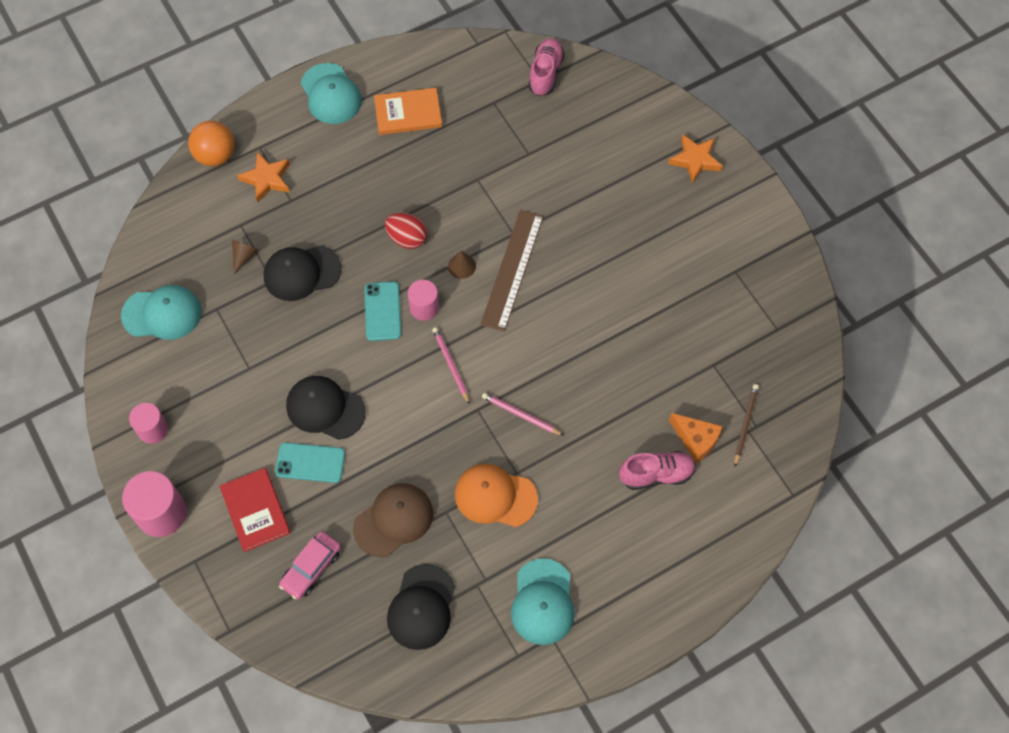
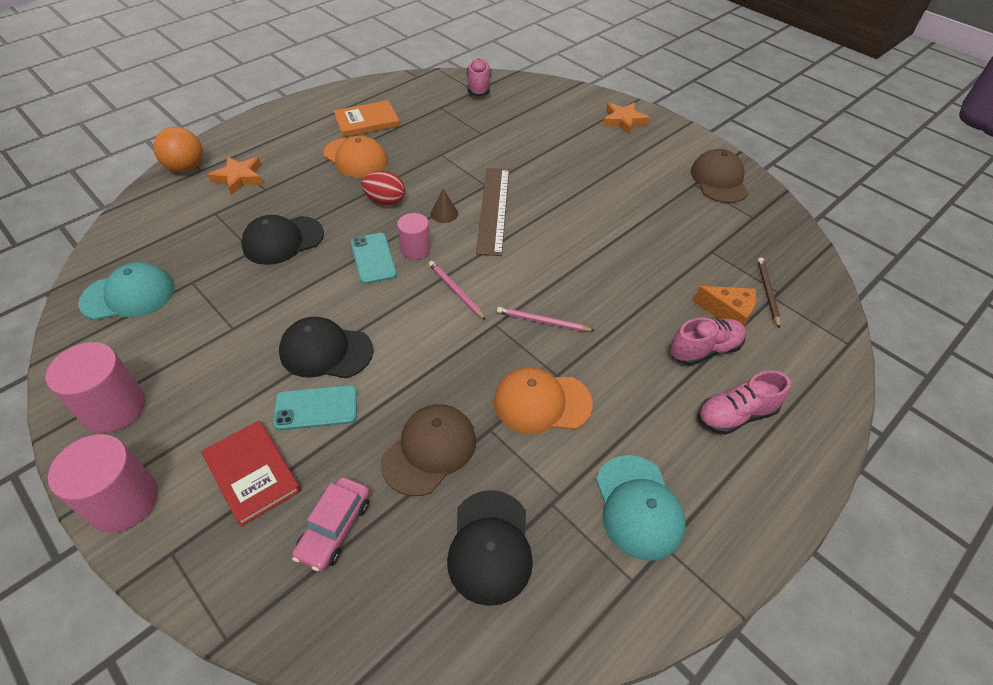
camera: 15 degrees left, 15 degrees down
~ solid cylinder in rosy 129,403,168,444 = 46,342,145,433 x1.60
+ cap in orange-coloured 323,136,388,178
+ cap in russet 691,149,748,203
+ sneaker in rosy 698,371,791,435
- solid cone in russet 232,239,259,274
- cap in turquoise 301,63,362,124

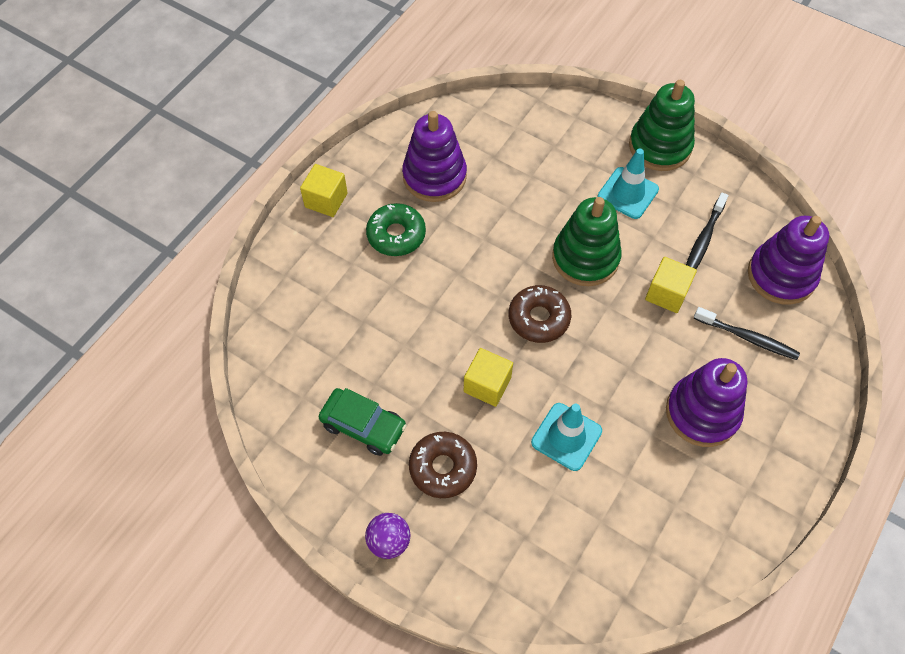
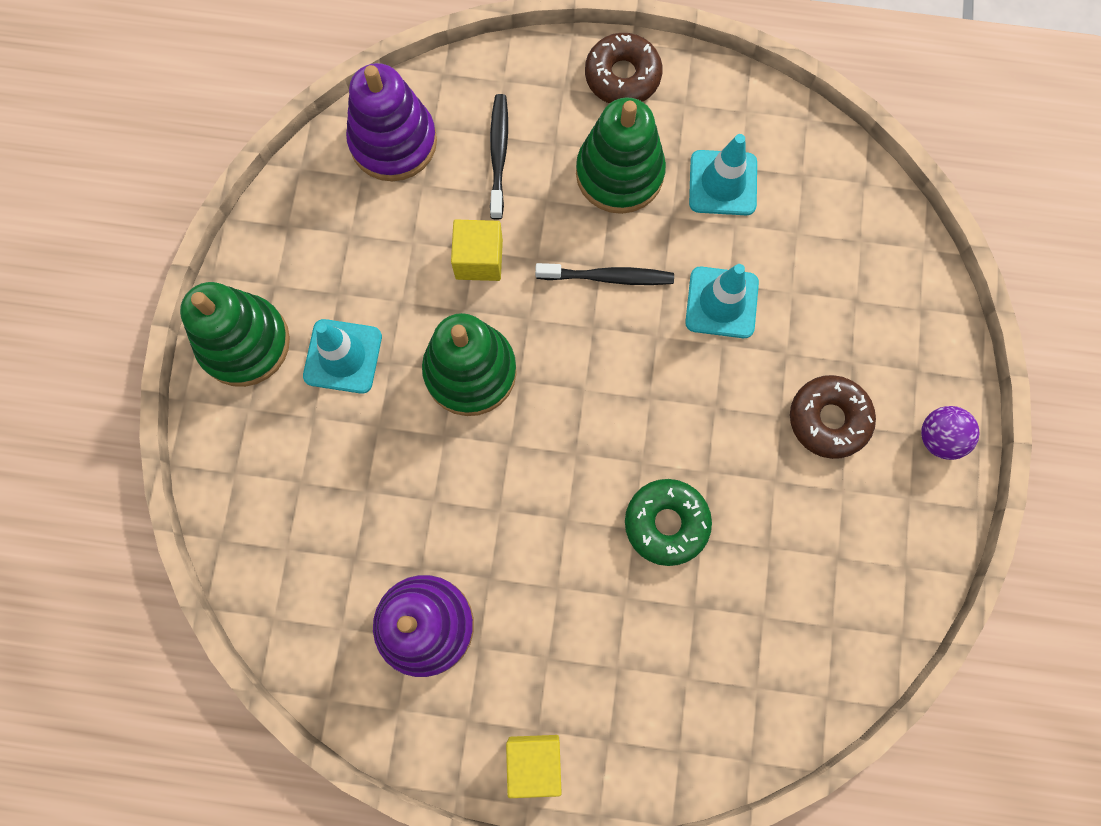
camera: 115 degrees left, 15 degrees up
~ tooth brush in jet-black 686,192,728,269 to 535,263,674,285
~ stacking rings in purple 666,358,747,447 to stacking rings in emerald 576,97,666,214
~ glazed donut in russet 509,285,571,343 to 585,33,662,104
~ glazed donut in emerald 366,203,426,256 to 625,479,712,566
+ traffic cone in turquoise 689,134,757,215
- toy car in emerald 318,388,407,456
- solid cube in golden 464,348,513,407

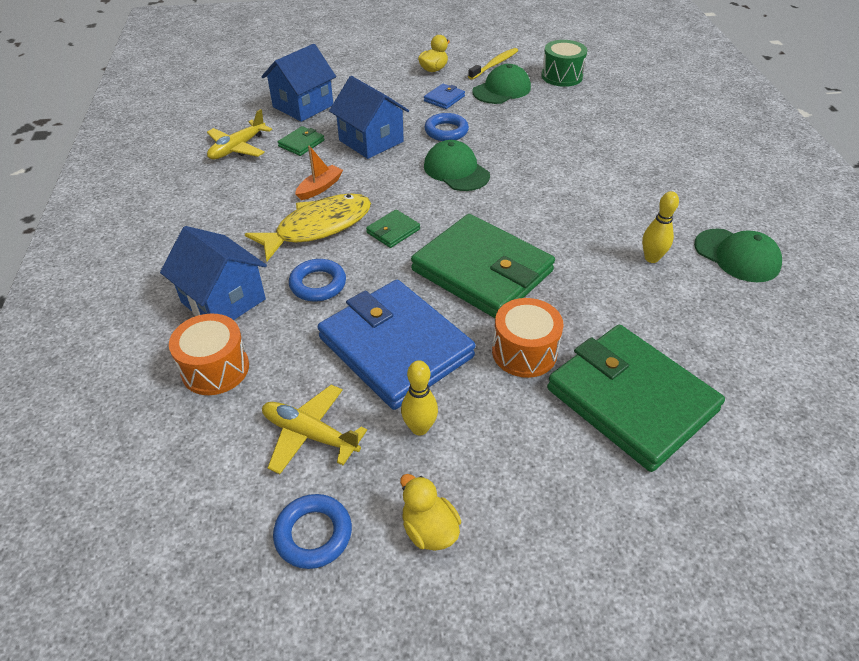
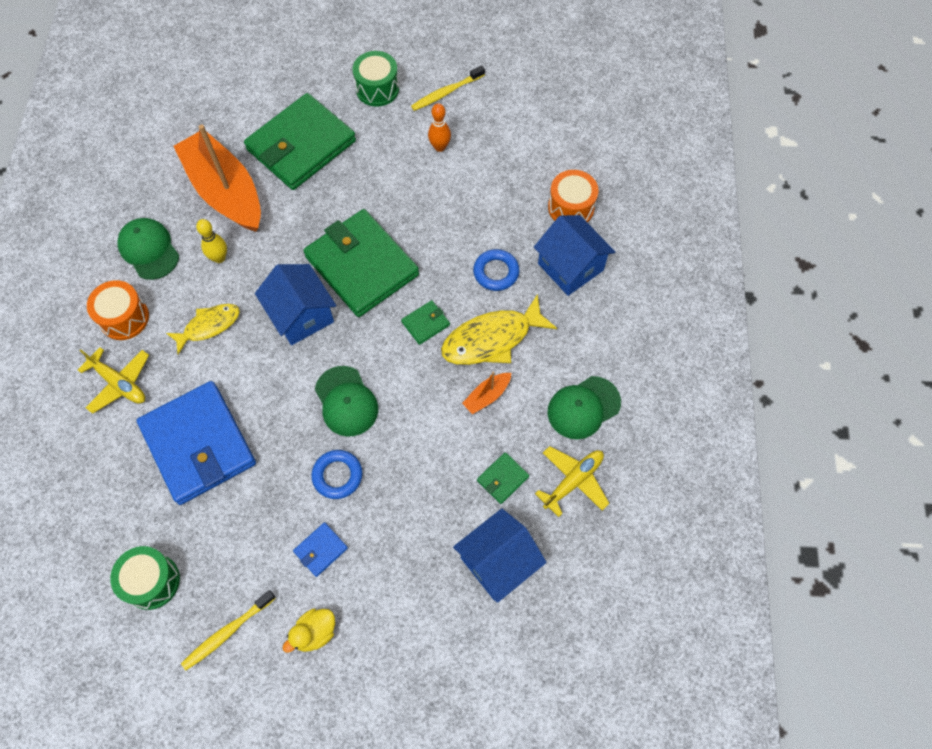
camera: 170 degrees left, 20 degrees up
~ aeroplane in golden 262,385,367,474 to 78,347,149,414
~ drum in orange-coloured 492,298,564,378 to 87,280,149,340
~ wallet in blue 318,280,475,410 to 137,381,256,505
+ toy fish in golden 166,304,240,354
+ boat in orange-coloured 173,124,261,232
~ wallet in emerald 547,325,725,472 = 244,93,356,190 75 degrees clockwise
~ toy house in blue 329,76,409,159 to 255,264,336,345
+ drum in emerald 352,51,399,107
~ duck in golden 400,474,461,551 to tooth brush in golden 411,65,485,111
~ tenpin in golden 401,360,438,436 to tenpin in orange-coloured 428,103,451,152
~ cap in emerald 472,64,531,104 to 547,376,621,439
- hoop in blue 273,494,352,569

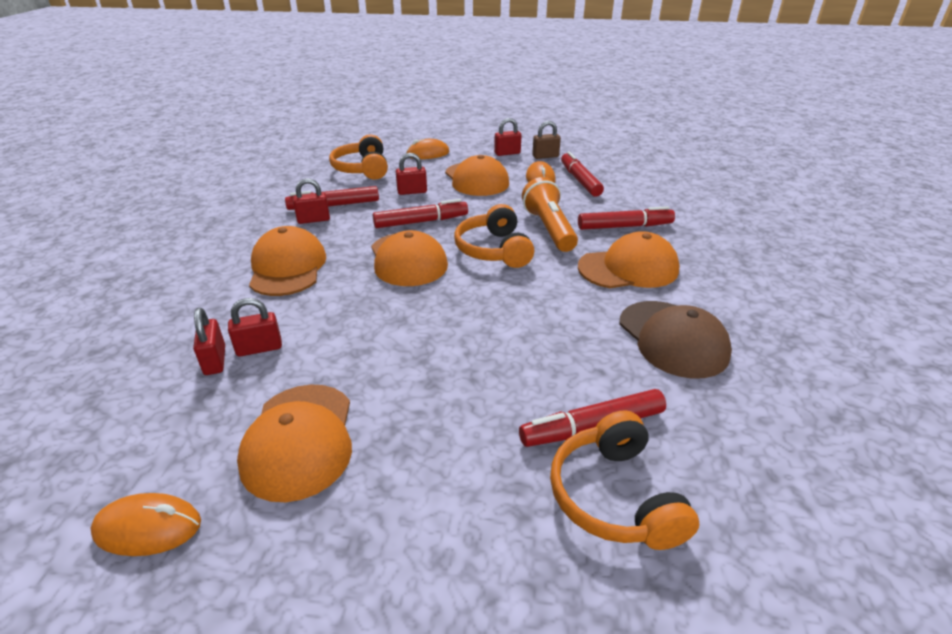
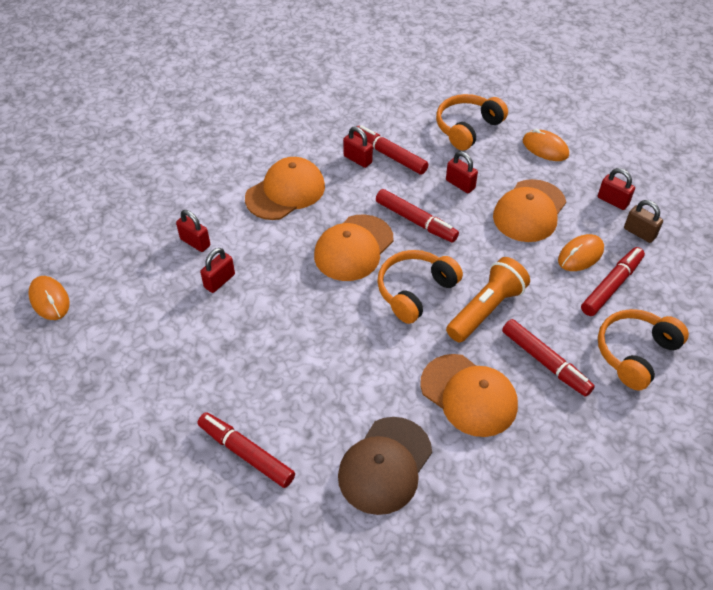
camera: 55 degrees right, 15 degrees up
~ padlock in crimson 193,308,225,375 to 200,248,235,293
~ over-ear headphones in orange-coloured 550,410,699,550 to 598,309,689,391
- cap in orange-coloured 237,385,352,502

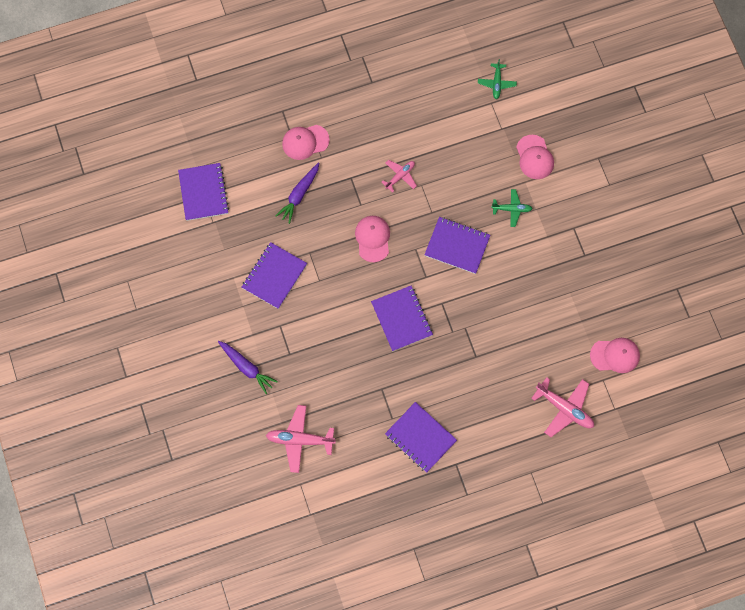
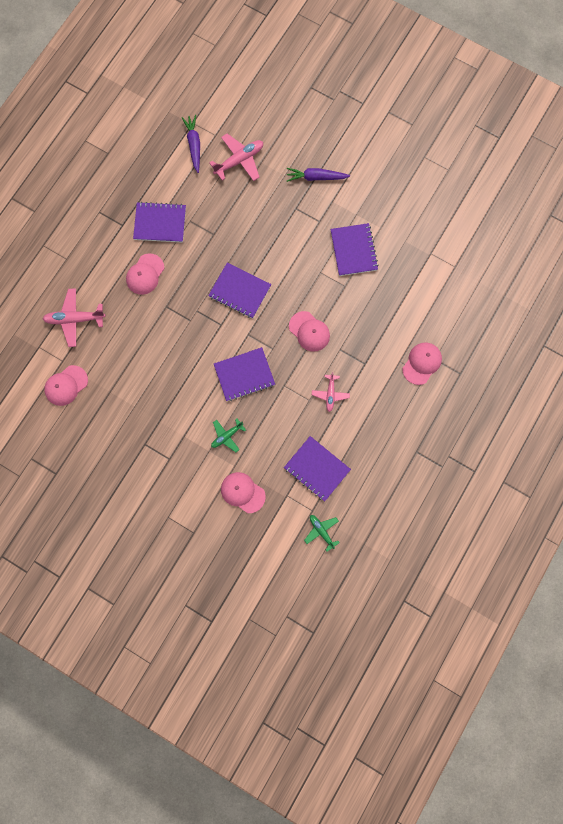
camera: 140 degrees right, 5 degrees up
+ cap in rosy 126,253,165,295
~ toy carrot in purple 276,162,319,224 to 182,115,200,173
~ notebook in purple 178,163,229,221 to 284,436,351,501

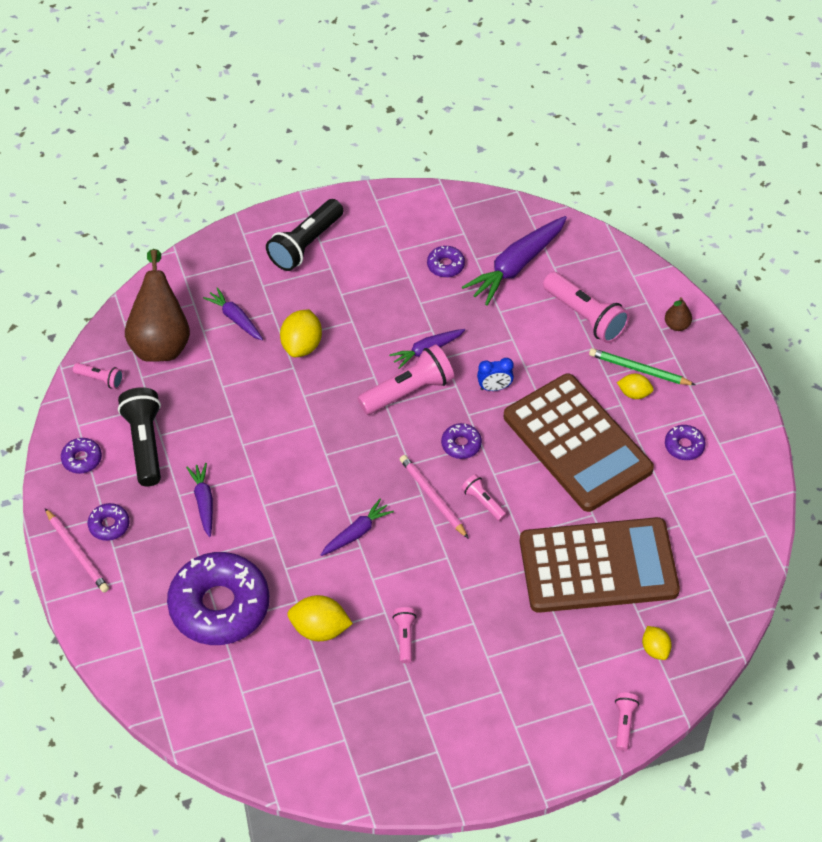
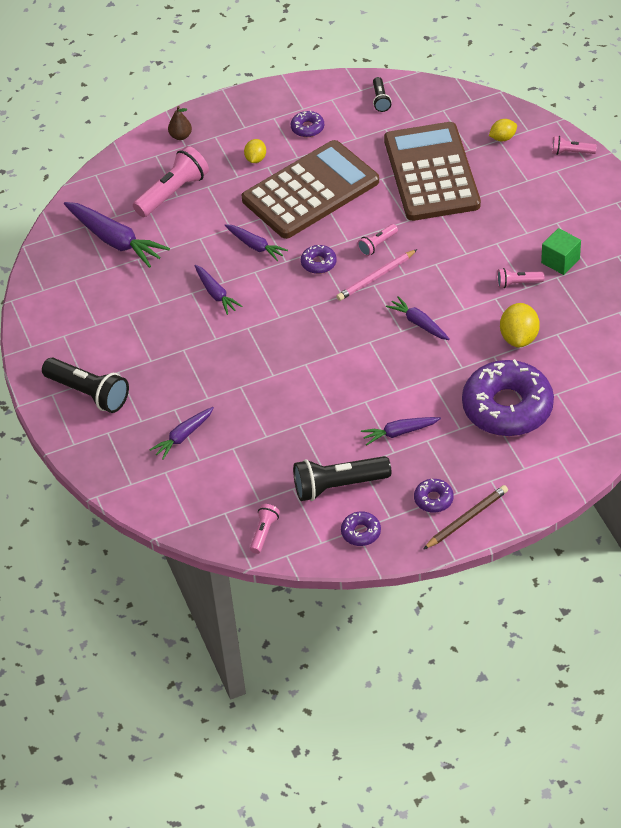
camera: 90 degrees left, 5 degrees down
~ clock in blue 477,358,514,391 to toy carrot in purple 224,224,288,261
+ flashlight in jet-black 373,77,392,112
~ pencil in rosy 45,508,109,593 to pencil in russet 424,485,508,549
+ solid cube in emerald 541,228,581,275
- toy pear in russet 125,249,190,362
- lemon in golden 280,309,322,357
- flashlight in rosy 358,344,454,415
- glazed donut in purple 427,246,465,277
- pencil in emerald 589,348,695,385

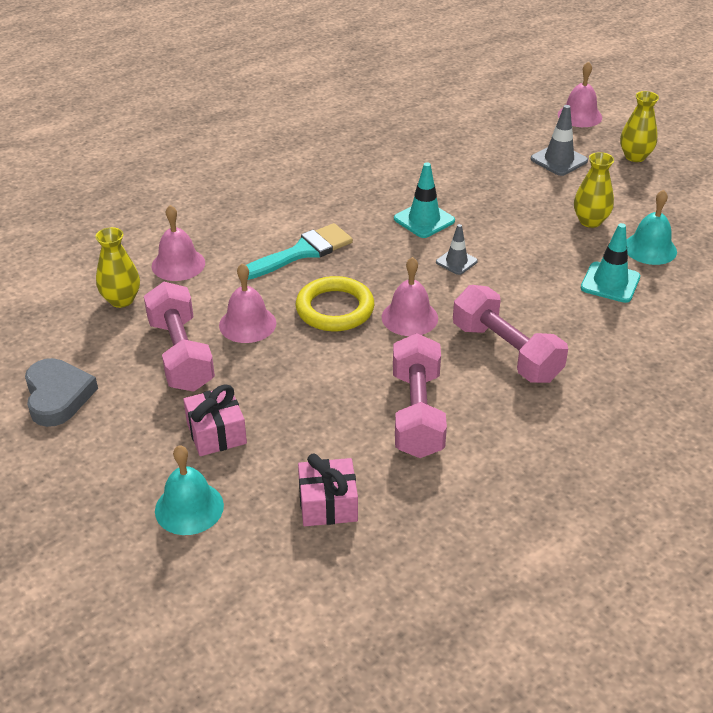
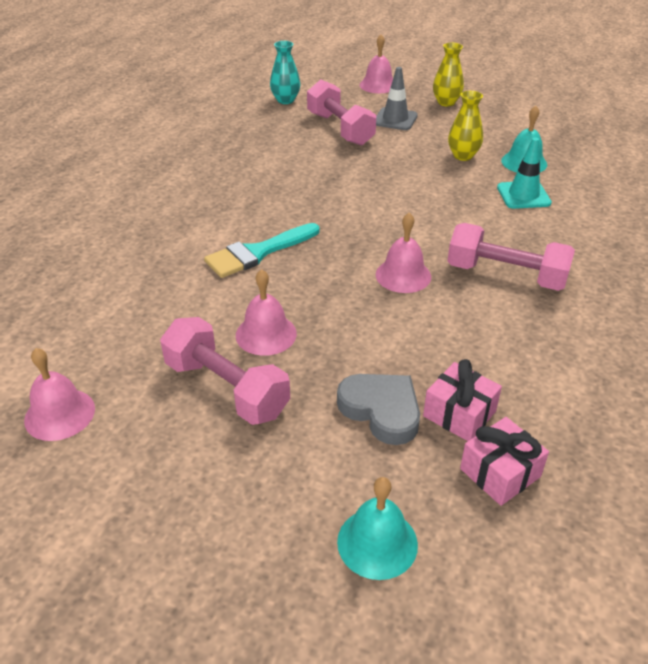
camera: 30 degrees left, 0 degrees up
~ school bell in rosy 152,205,205,281 to 24,348,95,441
~ paint brush in turquoise 246,223,353,280 = 204,223,319,278 150 degrees counterclockwise
+ tall vase in turquoise 270,41,300,104
~ dumbbell in rosy 393,333,447,458 to 307,80,376,146
~ love heart in grey 25,358,98,427 to 337,374,420,445
~ wrapped gift in rosy 183,385,247,456 to 423,359,502,441
- tall vase in golden 95,227,140,308
- hoop in golden 296,276,374,331
- traffic cone in turquoise 394,162,455,238
- traffic cone in grey 436,224,478,275

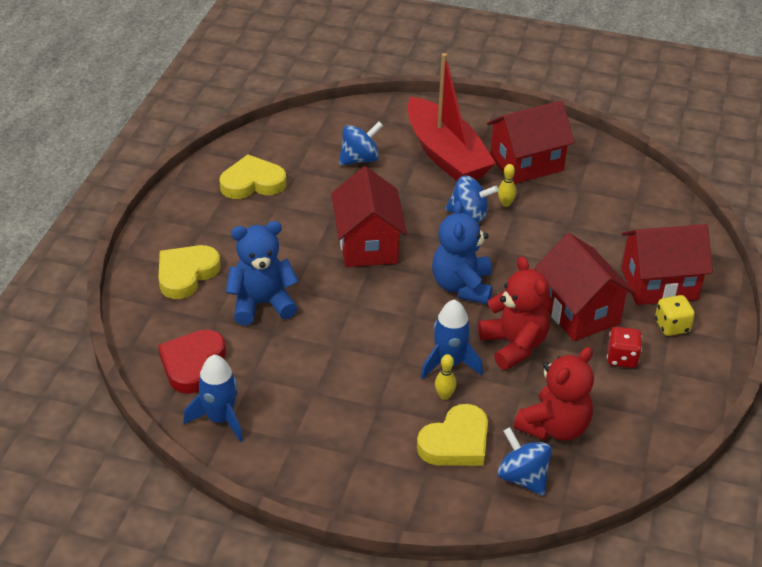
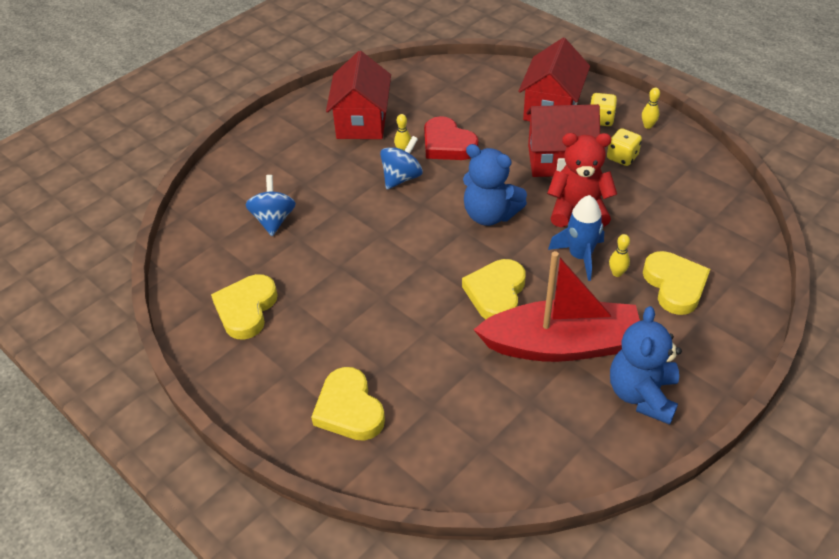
camera: 60 degrees left, 5 degrees up
~ love heart in crimson 158,330,226,394 to 424,116,478,160
+ love heart in golden 462,259,526,320
~ boat in crimson 407,53,496,181 to 473,251,640,362
~ dice in crimson 607,327,642,368 to dice in golden 607,128,642,166
~ teddy in blue 226,221,299,325 to 610,306,682,425
+ tenpin in golden 642,88,660,129
- toy rocket in blue 183,355,243,442
- toy house in crimson 331,166,407,267
- whirligig in blue 498,427,552,496
- teddy in crimson 514,347,594,441

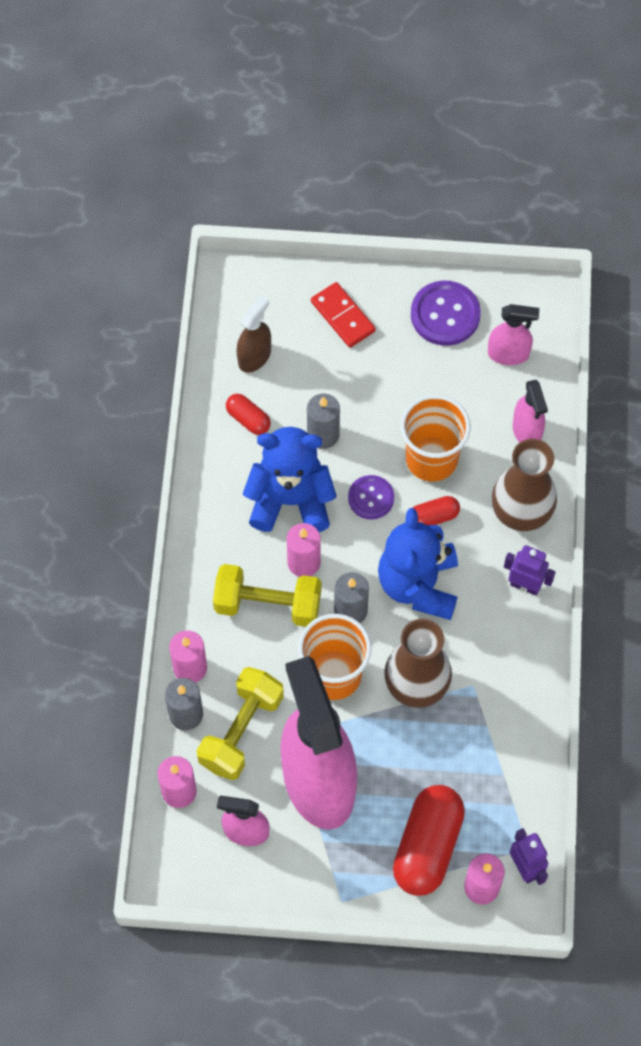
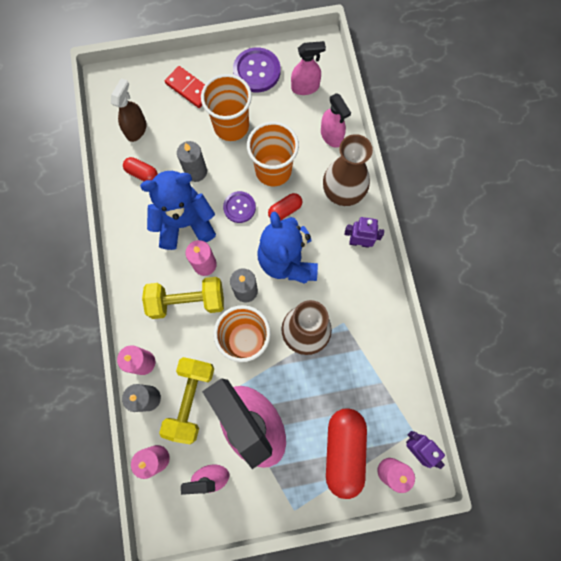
camera: 15 degrees left, 10 degrees up
+ cup in orange-coloured 201,74,252,141

